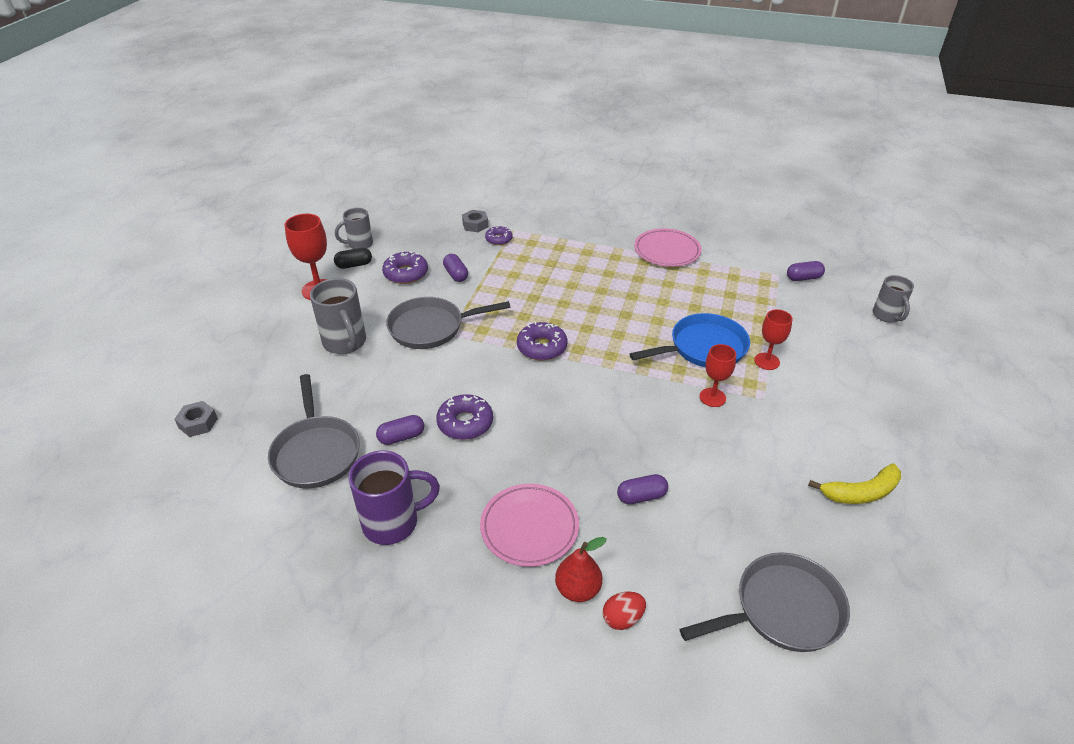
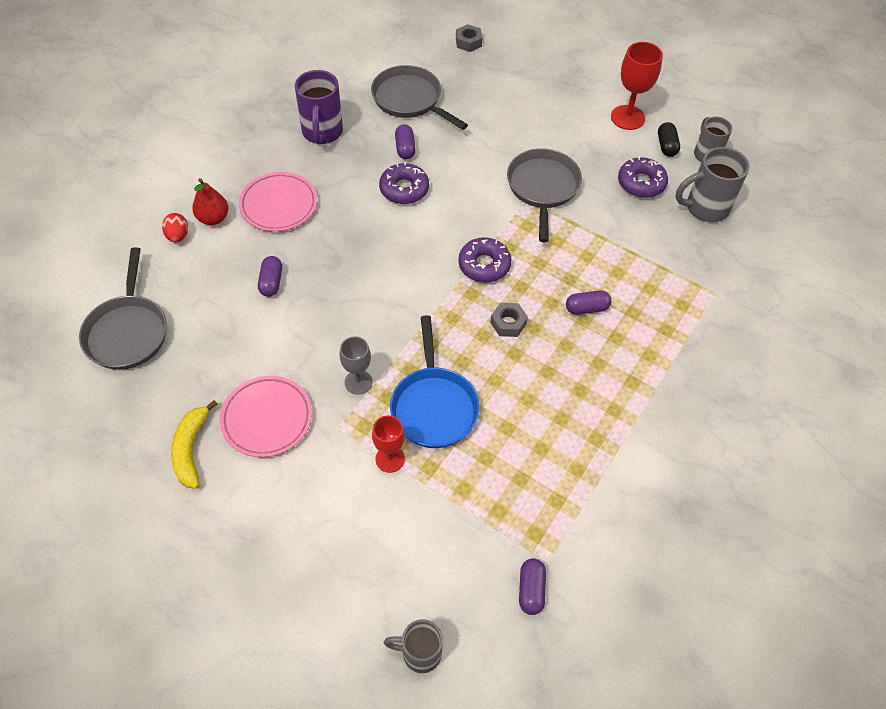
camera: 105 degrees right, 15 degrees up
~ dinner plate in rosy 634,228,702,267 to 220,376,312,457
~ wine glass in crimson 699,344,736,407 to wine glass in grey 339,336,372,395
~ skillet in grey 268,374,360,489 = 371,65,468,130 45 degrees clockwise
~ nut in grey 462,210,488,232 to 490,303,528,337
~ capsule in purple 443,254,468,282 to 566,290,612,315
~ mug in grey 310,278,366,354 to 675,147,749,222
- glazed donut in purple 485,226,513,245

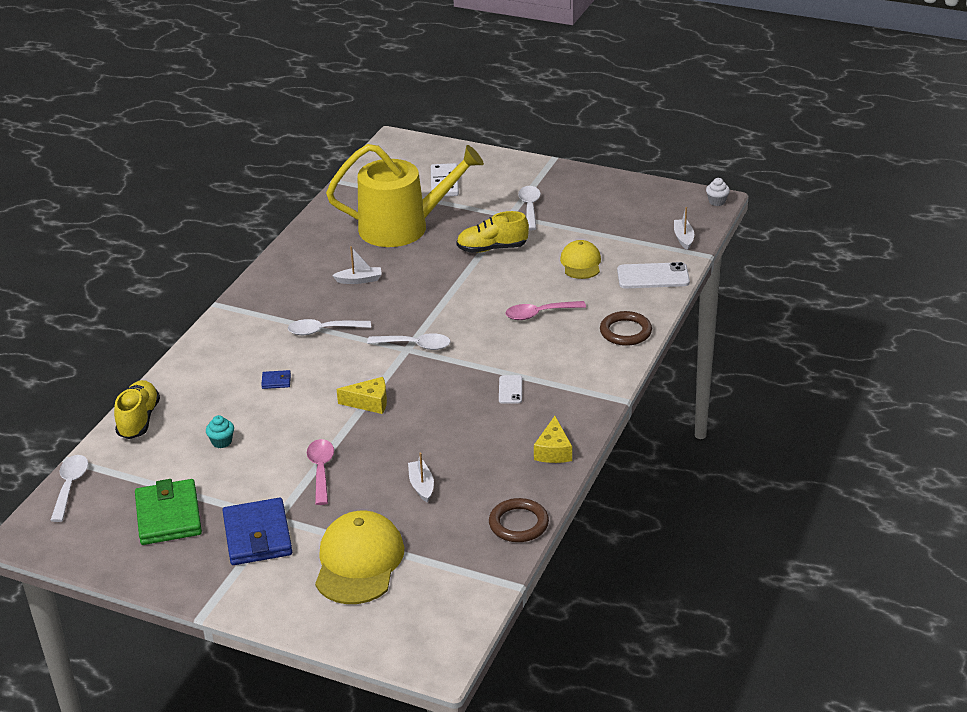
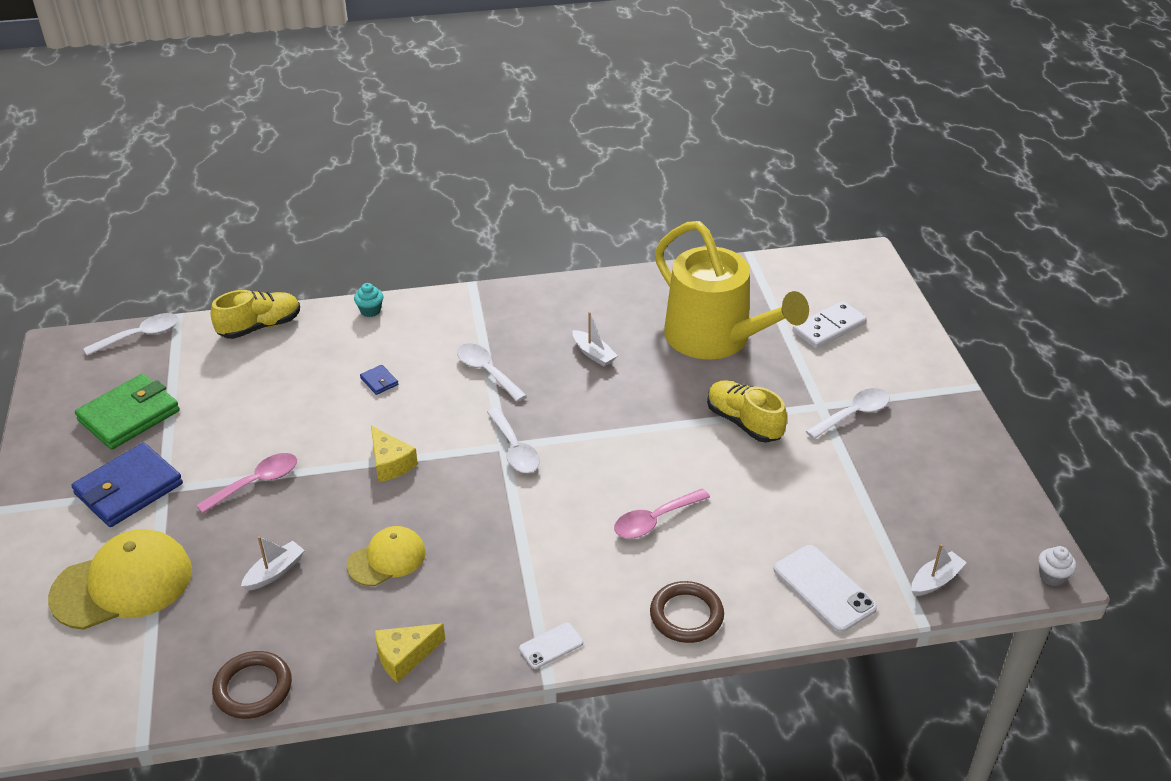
camera: 55 degrees right, 5 degrees up
~ cap in golden 560,240,601,279 to 347,526,426,586
~ cupcake in turquoise 206,415,234,448 to 354,283,383,317
~ mobile phone in pure white 499,375,522,404 to 519,622,583,669
~ spoon in rosy 505,301,586,320 = 614,488,710,538 75 degrees counterclockwise

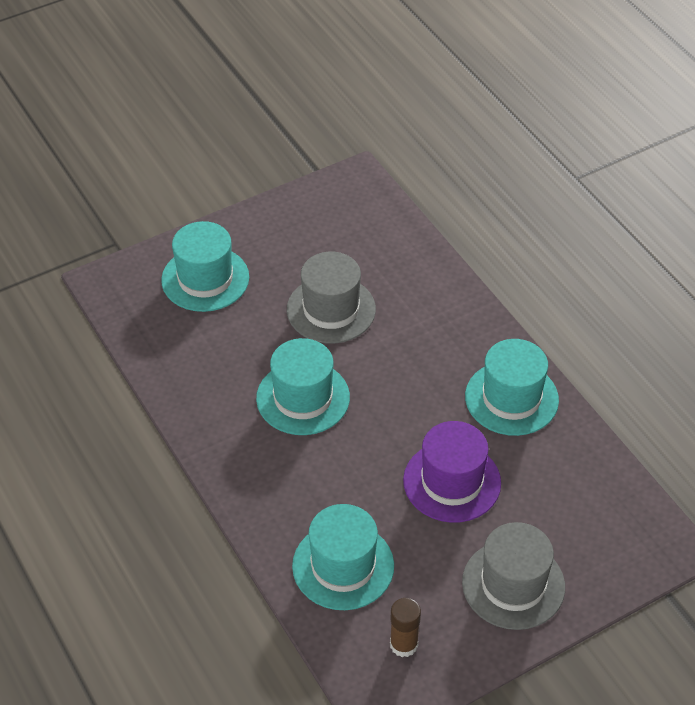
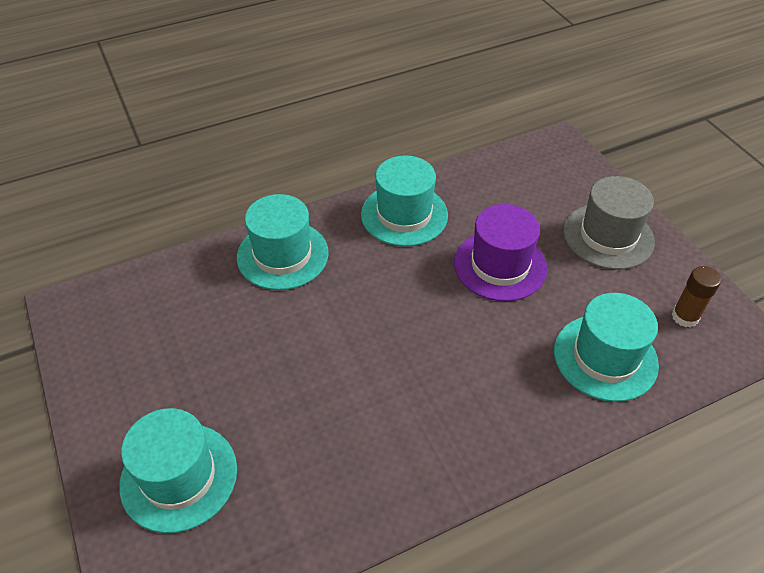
camera: 85 degrees left, 0 degrees up
~ tall hat in turquoise 256,338,350,435 to 237,194,329,290
- tall hat in grey 287,252,376,343

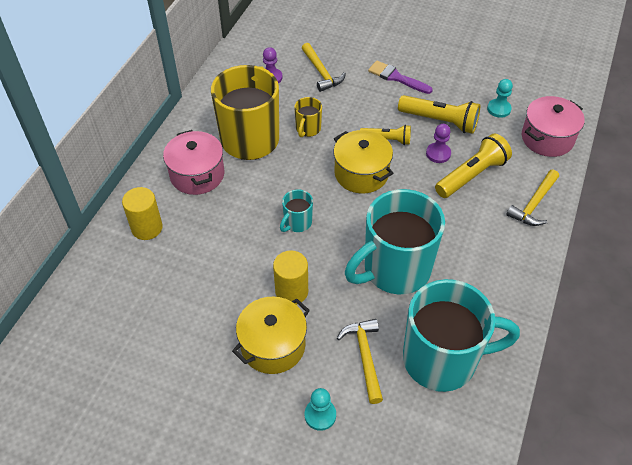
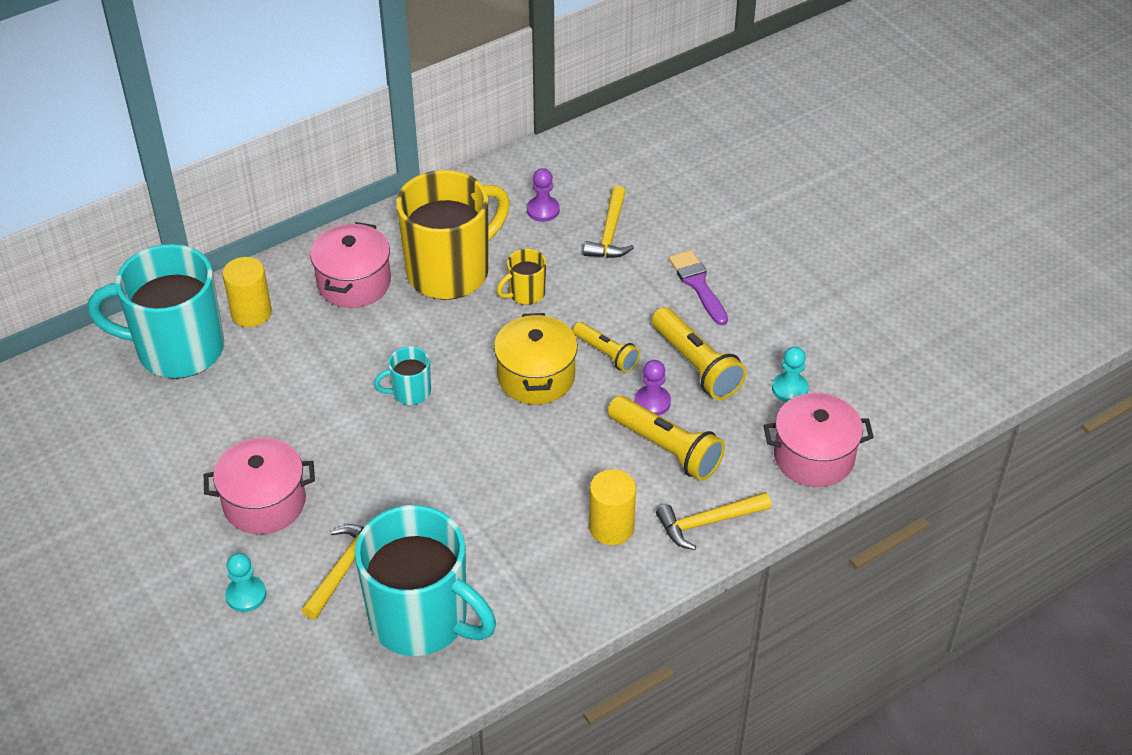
camera: 35 degrees right, 5 degrees down
~ mug in turquoise 345,189,445,294 to 88,244,224,379
~ stockpot in golden 232,297,310,374 to stockpot in rosy 204,438,315,534
~ solid cylinder in golden 273,251,308,305 to 589,469,636,545
~ flashlight in golden 435,133,512,198 = 608,396,725,481 45 degrees clockwise

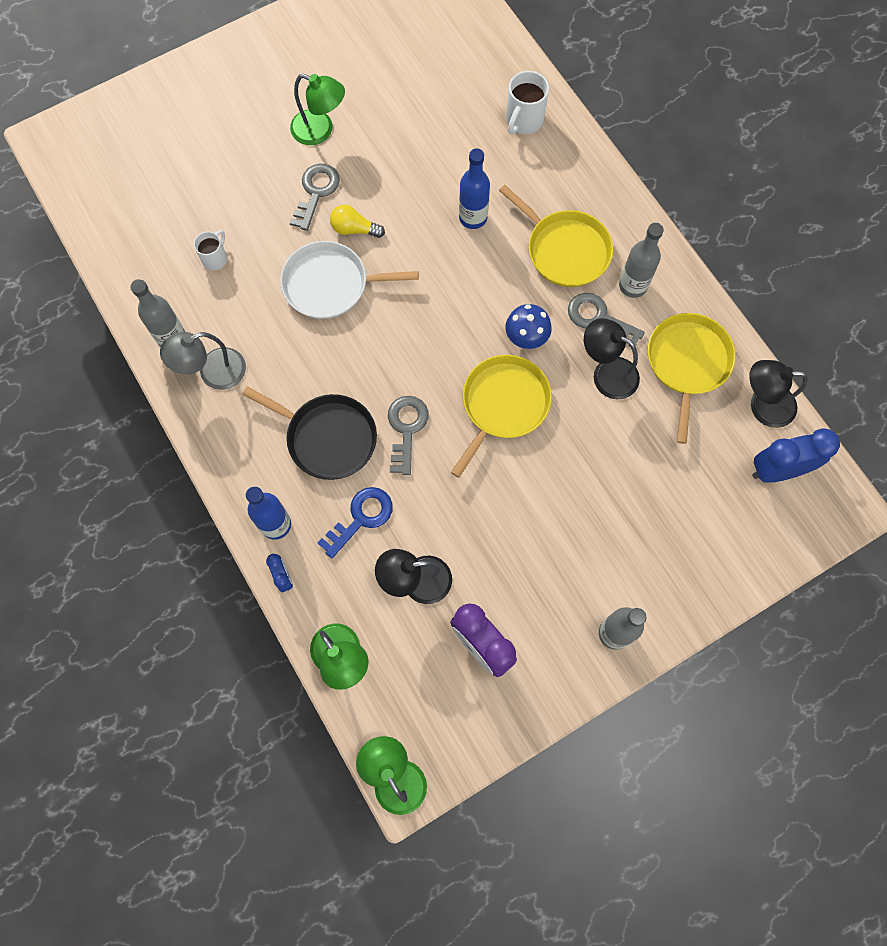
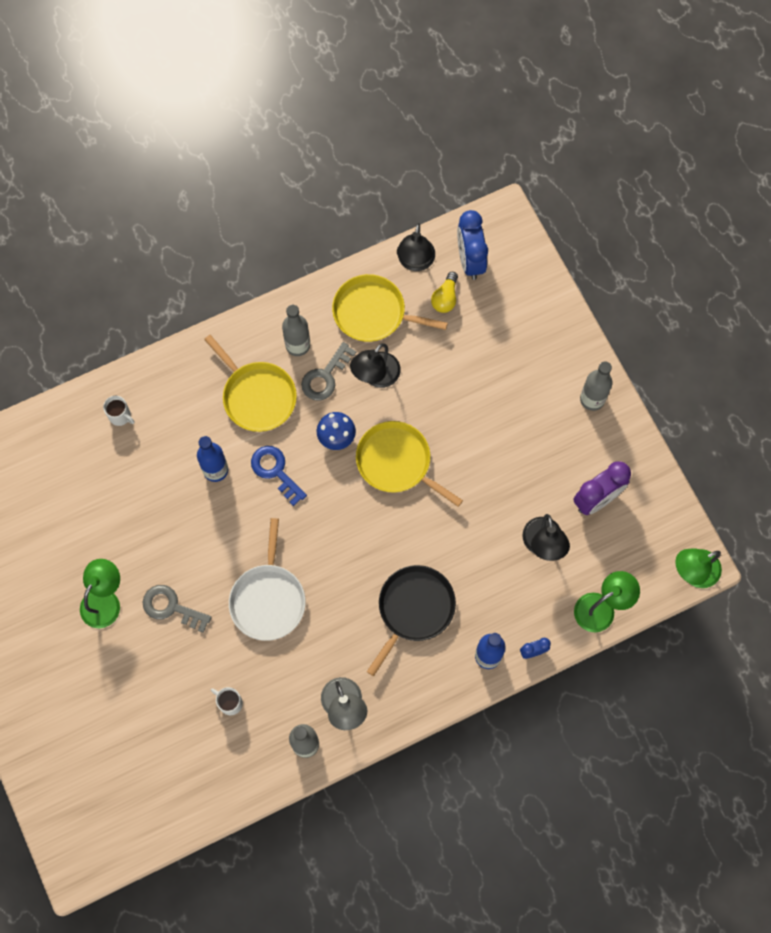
camera: 85 degrees left, 0 degrees up
~ mug in pure white 506,71,549,135 = 103,396,135,426 x0.65
~ skillet in golden 499,185,613,287 = 204,335,297,432 90 degrees clockwise
~ latchkey in blue 318,487,393,558 to 251,446,307,506
~ light bulb in golden 330,205,385,238 to 431,272,458,313
- latchkey in grey 388,396,429,475

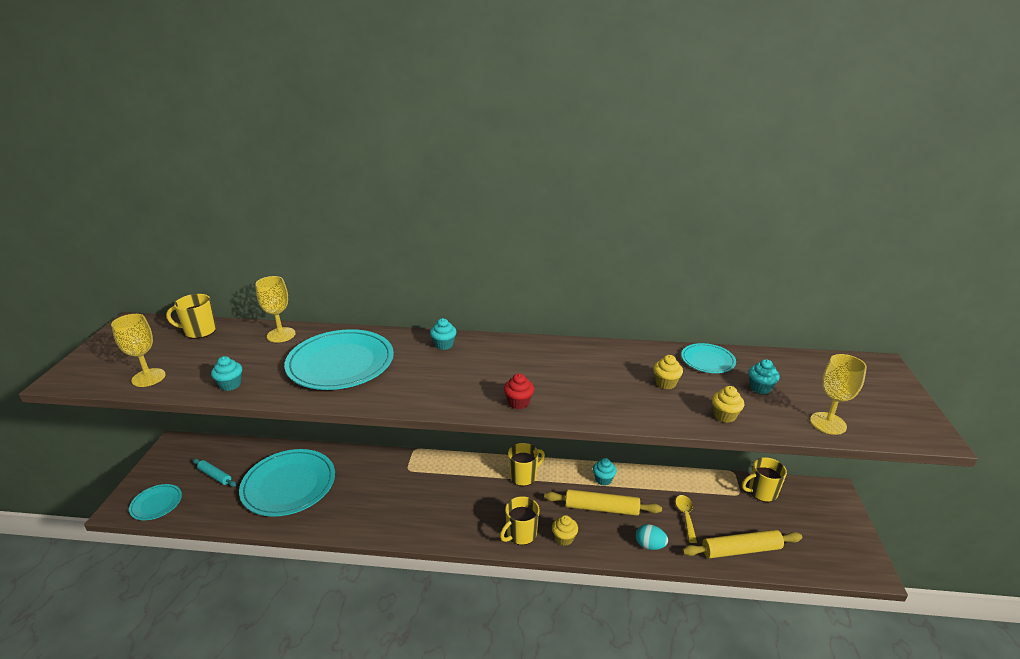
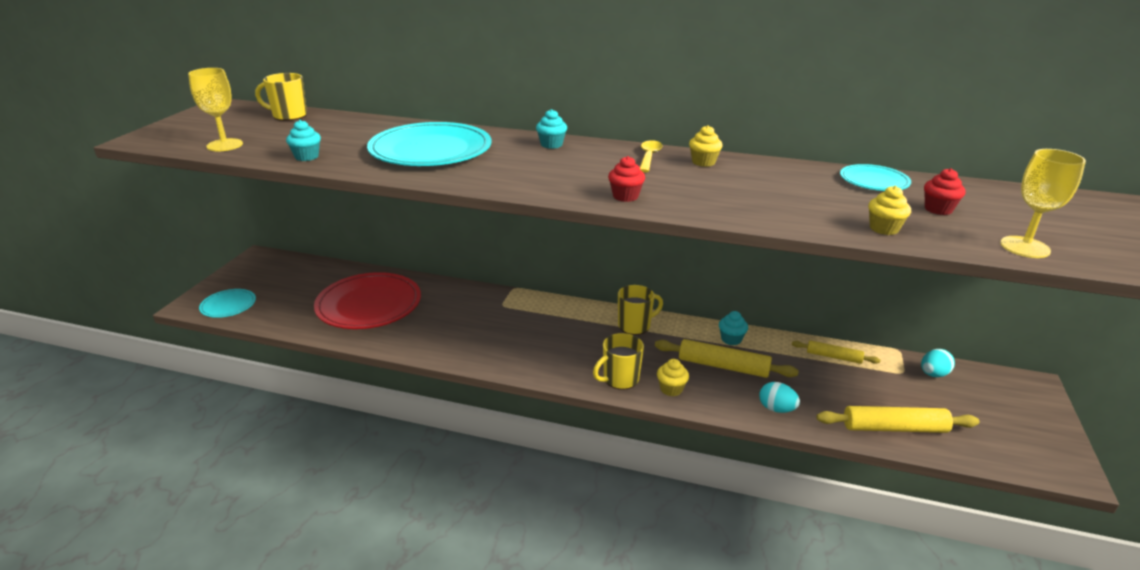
camera: 10 degrees right, 0 degrees up
~ dinner plate in turquoise 239,449,335,517 to dinner plate in crimson 314,272,421,329
~ spoon in golden 675,495,697,543 to 640,140,662,172
~ cupcake in golden 653,355,683,389 to 689,125,723,167
+ rolling pin in golden 792,340,880,364
~ mug in golden 742,457,787,502 to egg shape in turquoise 921,349,955,377
~ cupcake in turquoise 748,359,780,394 to cupcake in crimson 924,168,966,215
- rolling pin in turquoise 193,459,236,487
- wine glass in golden 255,276,295,343

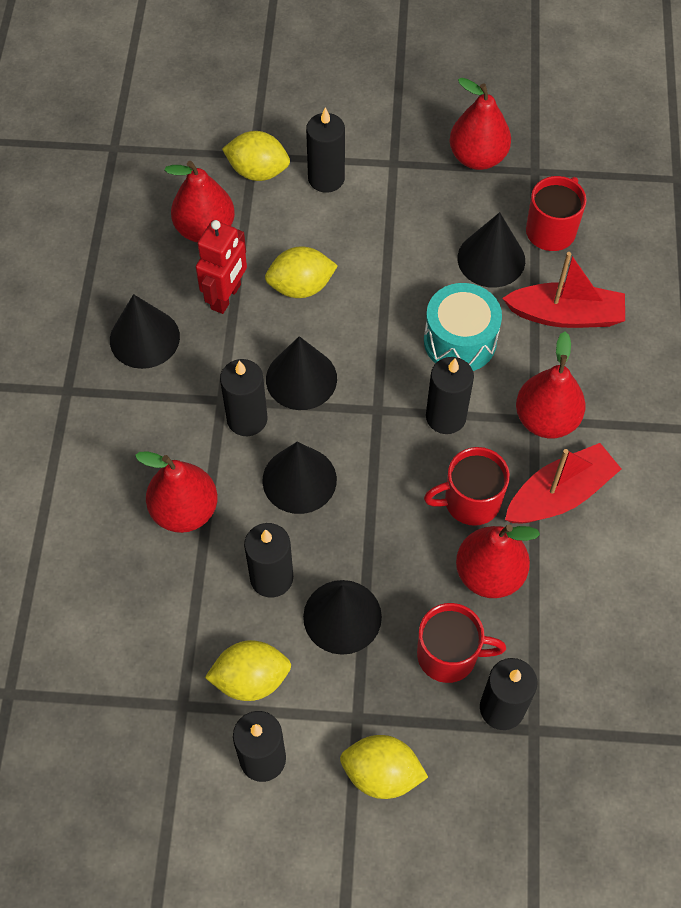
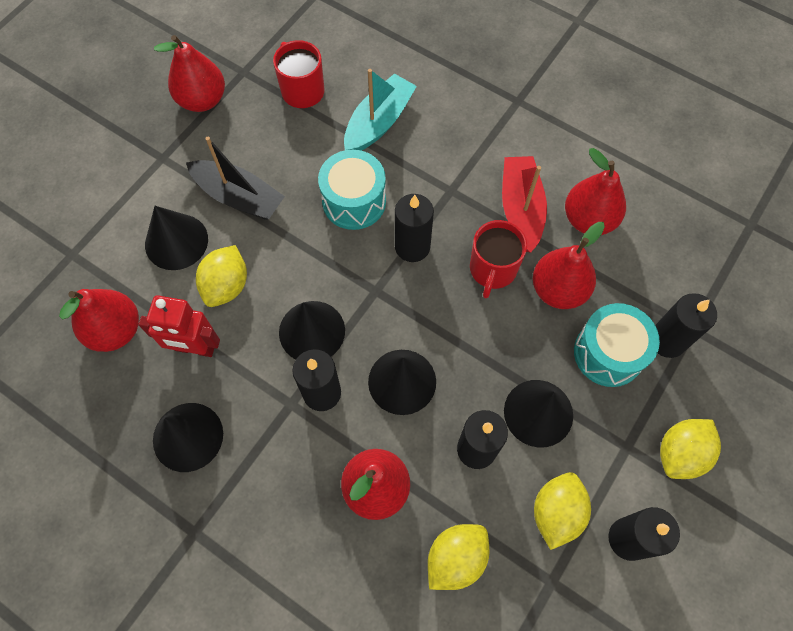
camera: 60 degrees left, 5 degrees up
~ robot in crimson 196,220,247,314 = 139,295,220,357 135 degrees clockwise
~ solid cone in jet-black 458,212,525,288 to 145,206,208,270
+ boat in jet-black 186,137,285,220
~ boat in crimson 502,252,625,328 to boat in turquoise 344,69,417,151
~ lemon in golden 222,131,290,181 to 428,524,489,590
~ toy pear in crimson 516,332,586,438 to 565,148,626,235
~ mug in crimson 417,603,506,683 to drum in turquoise 574,303,660,387
- candle in jet-black 306,107,345,193

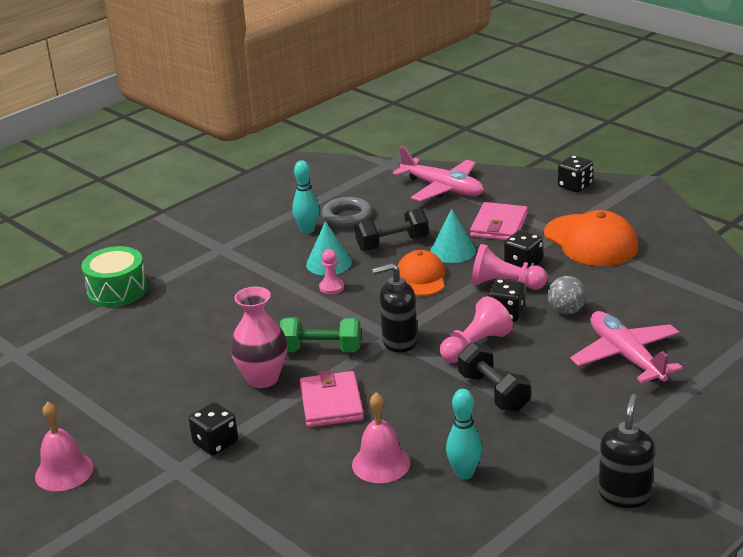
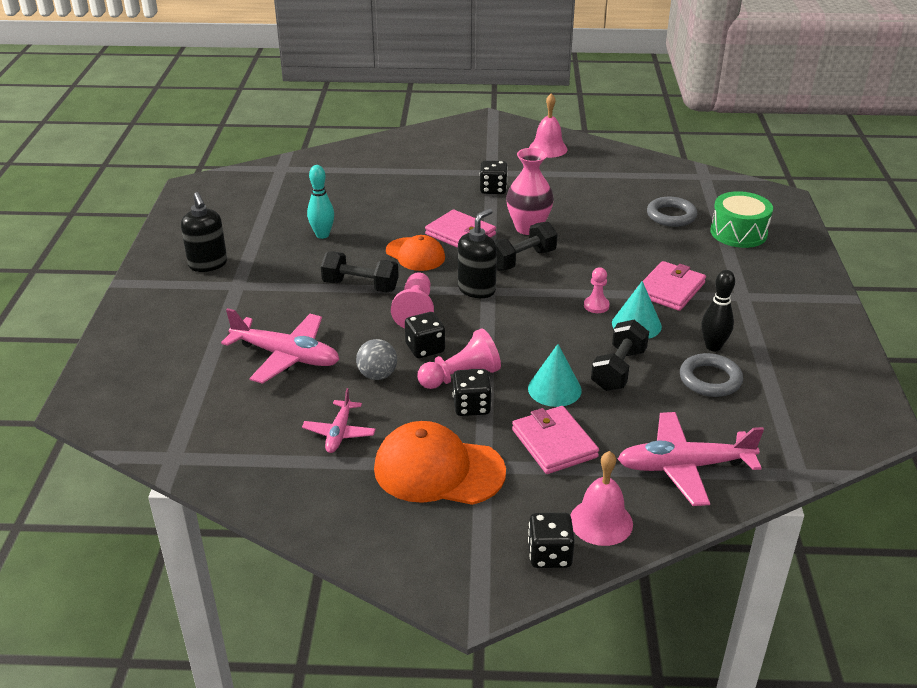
camera: 135 degrees right, 5 degrees up
+ aeroplane in rosy 302,388,376,453
~ cap in orange-coloured 397,250,445,296 to 386,235,445,271
~ dumbbell in emerald 280,318,361,352 to dumbbell in jet-black 494,222,558,271
~ school bell in rosy 352,392,410,483 to 570,451,633,546
+ wallet in rosy 637,261,706,311
+ hoop in grey 647,197,697,227
~ tenpin in turquoise 292,160,319,234 to tenpin in jet-black 701,270,735,351

